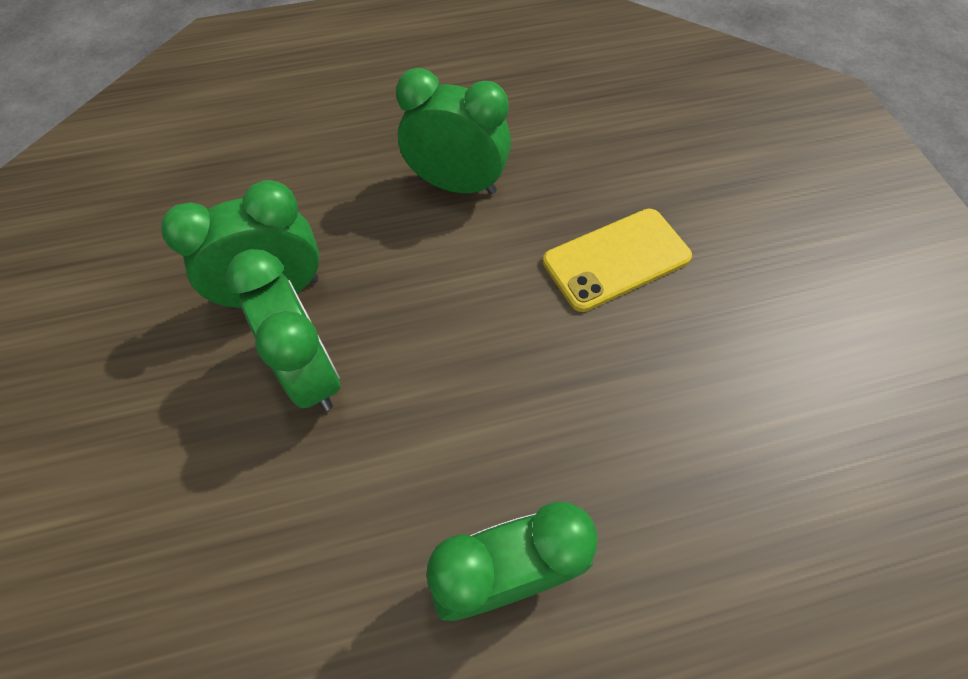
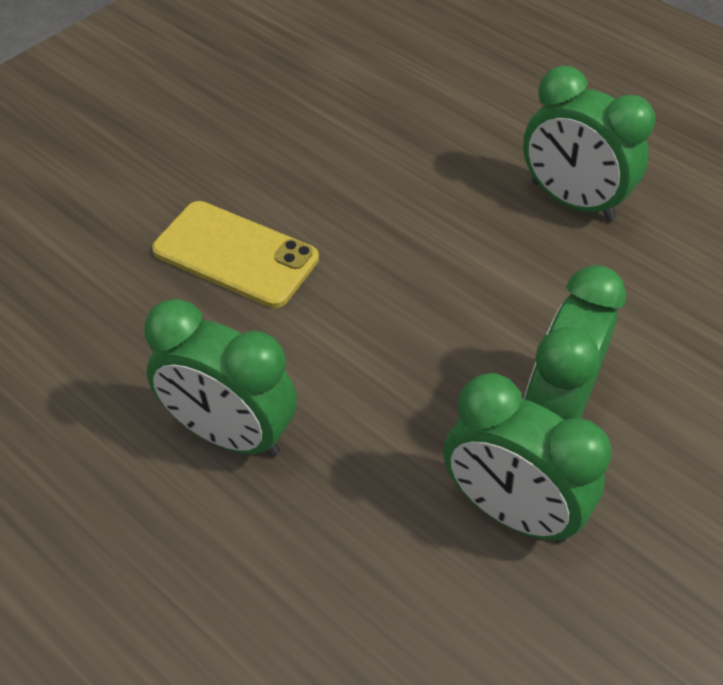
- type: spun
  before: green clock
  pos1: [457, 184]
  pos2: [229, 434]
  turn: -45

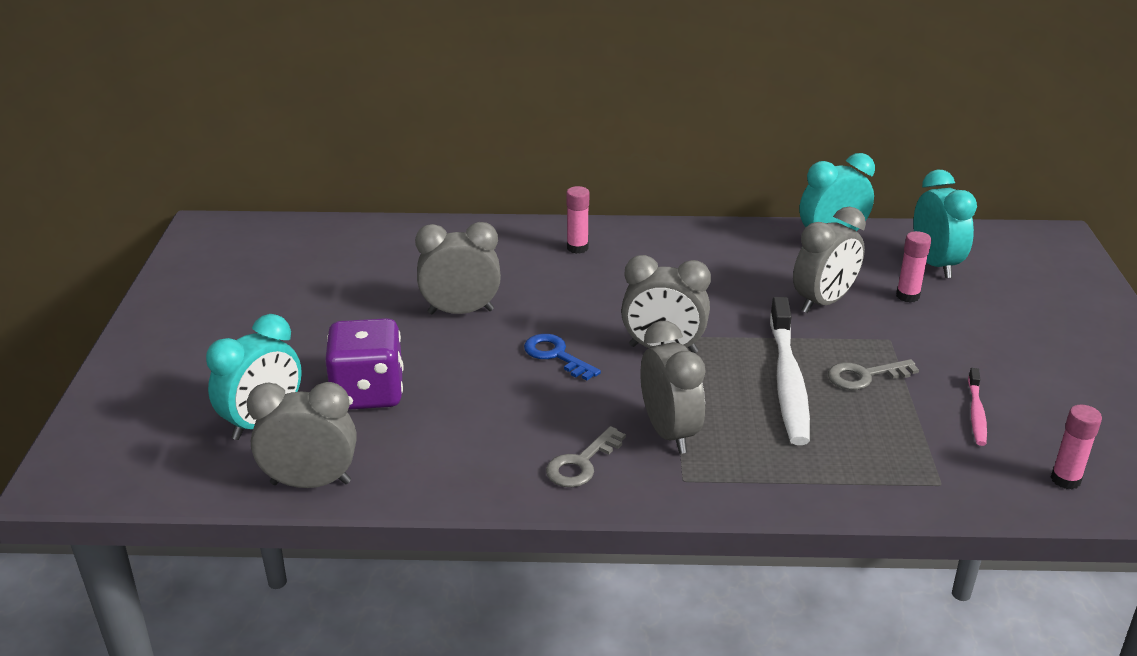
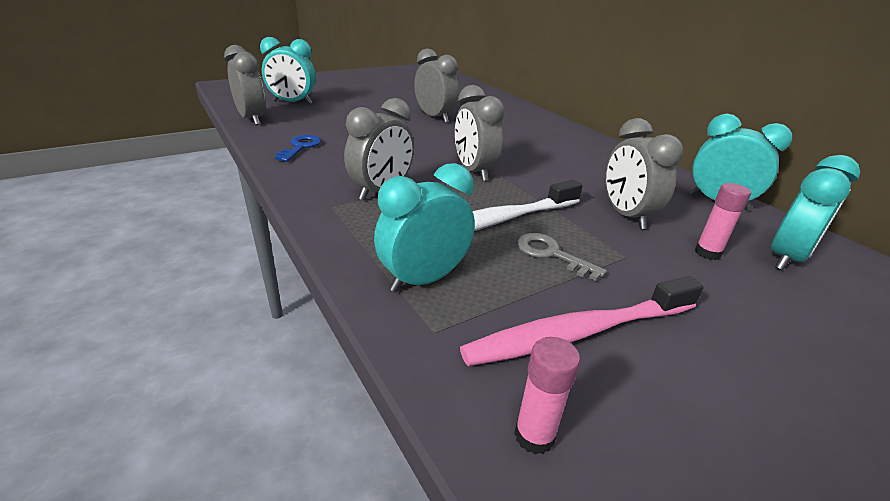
- type: missing
  before: pink glue stick
  pos1: [577, 248]
- type: spun
  before: grey clock
  pos1: [823, 302]
  pos2: [626, 215]
  turn: 60
- type: missing
  before: purple dice
  pos1: [368, 393]
- type: relocated
  before: blue key
  pos1: [556, 355]
  pos2: [300, 147]
- type: size
  before: pink toothbrush
  pos1: [976, 413]
  pos2: [579, 332]
  scale: 2.01
- type: missing
  before: grey key
  pos1: [581, 463]
- type: appeared
  after: turquoise clock
  pos2: [424, 279]

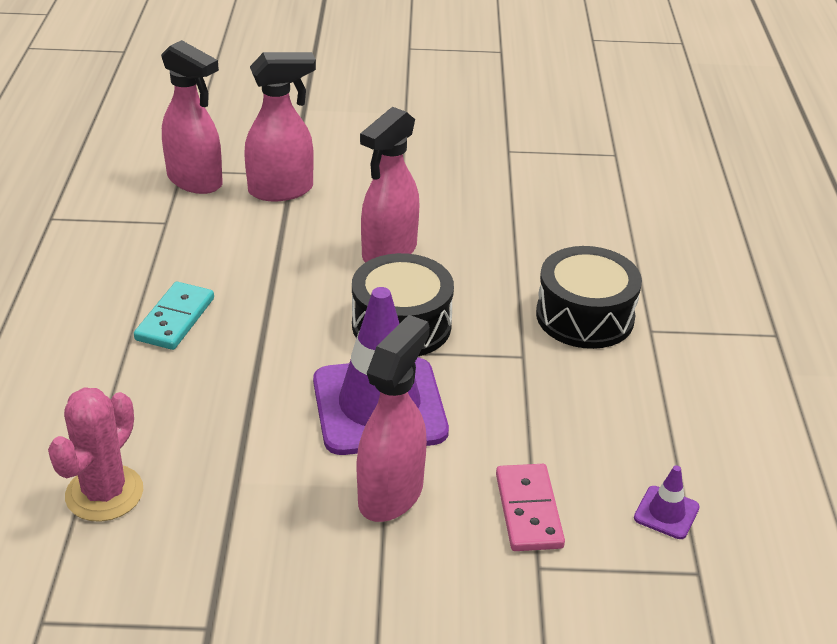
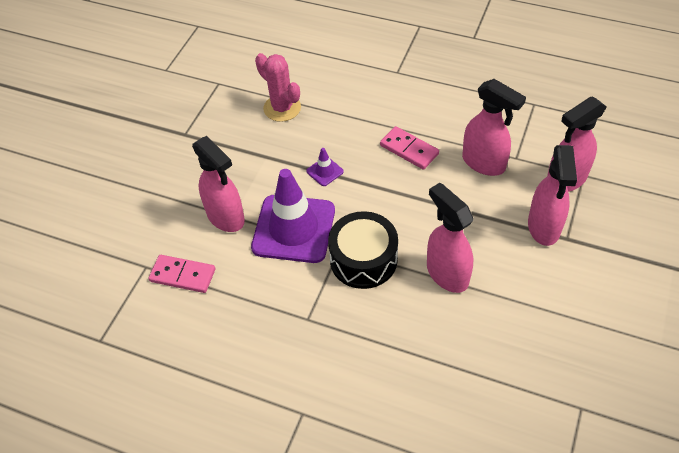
- type: missing
  before: black drum
  pos1: [585, 316]
- type: colour
  before: turquoise domino
  after: pink domino
  pos1: [175, 319]
  pos2: [409, 150]
- type: relocated
  before: purple traffic cone
  pos1: [666, 513]
  pos2: [325, 171]
- type: appeared
  after: pink spray bottle
  pos2: [484, 163]

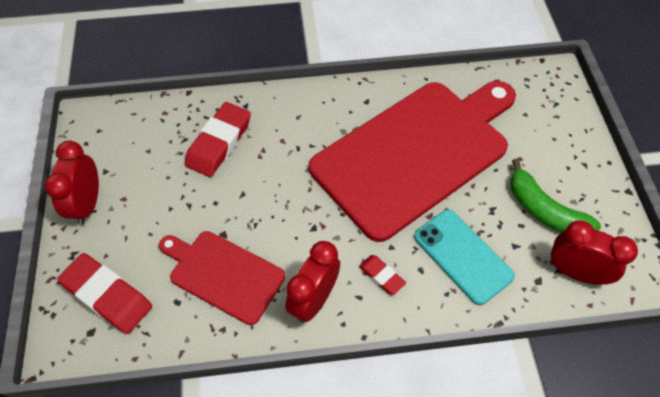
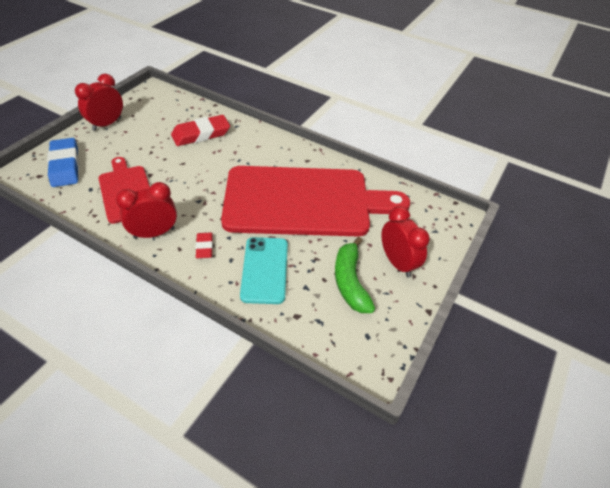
- type: relocated
  before: red clock
  pos1: [575, 272]
  pos2: [397, 263]
- type: colour
  before: red eraser
  after: blue eraser
  pos1: [107, 295]
  pos2: [65, 166]

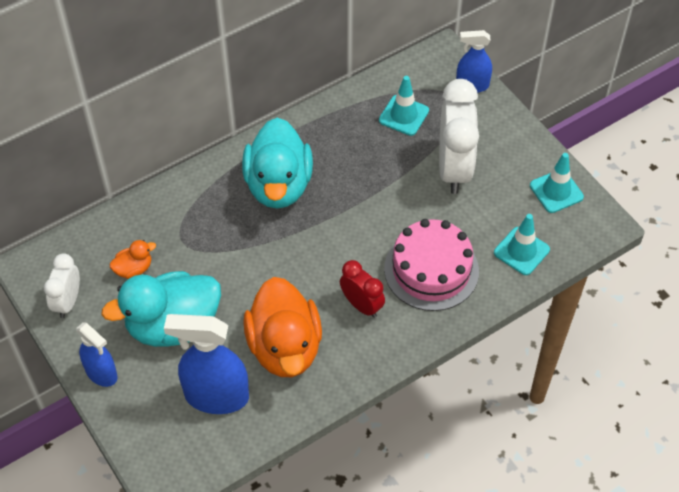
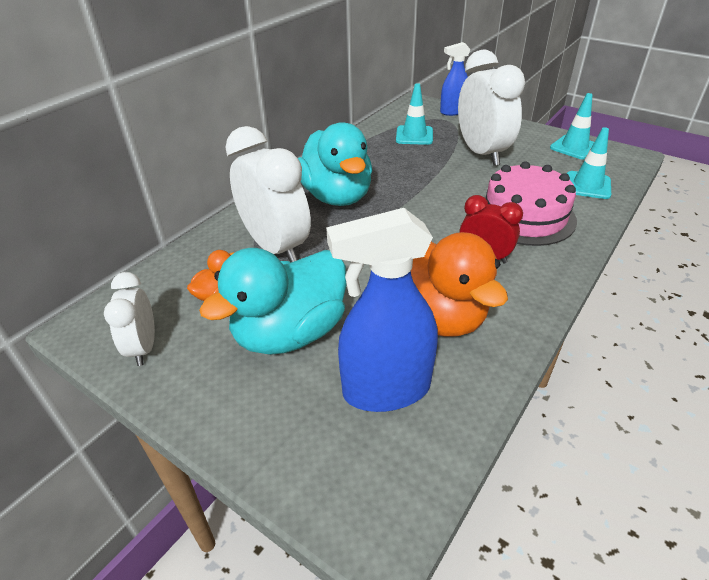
- type: missing
  before: blue spray bottle
  pos1: [101, 373]
- type: appeared
  after: white clock
  pos2: [276, 248]

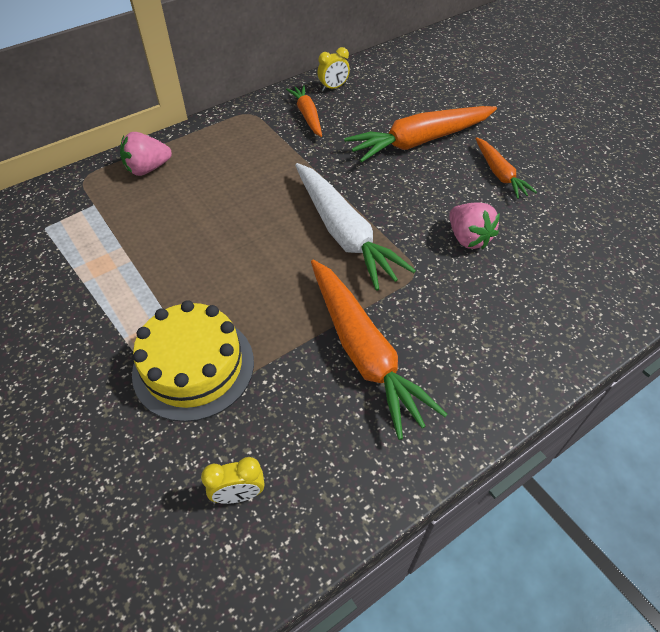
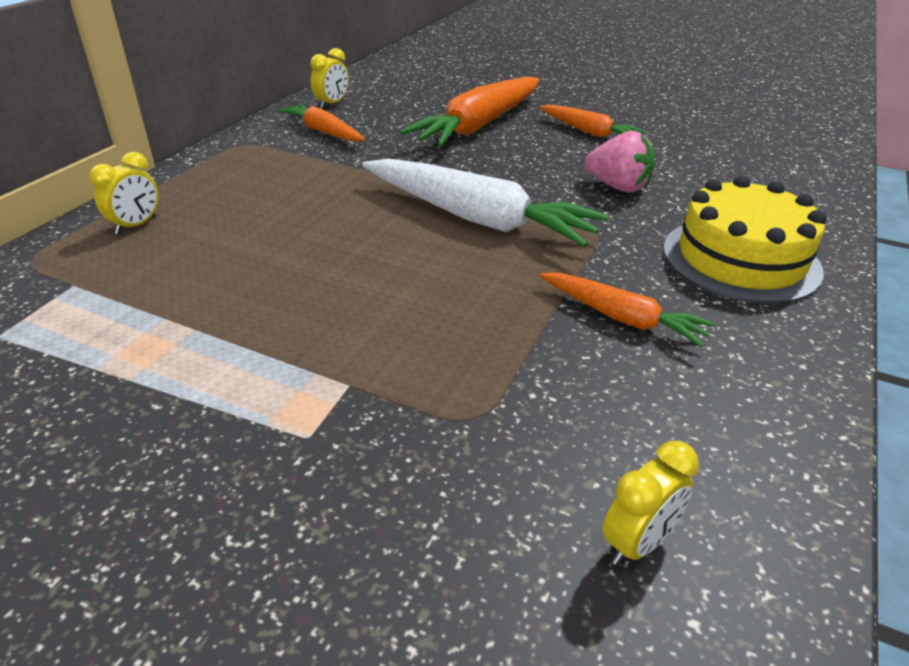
- type: exchanged
  before: pink strawberry
  after: yellow clock
  pos1: [148, 169]
  pos2: [136, 225]
- type: size
  before: orange carrot
  pos1: [364, 352]
  pos2: [622, 318]
  scale: 0.55
- type: relocated
  before: yellow cake
  pos1: [193, 367]
  pos2: [740, 259]

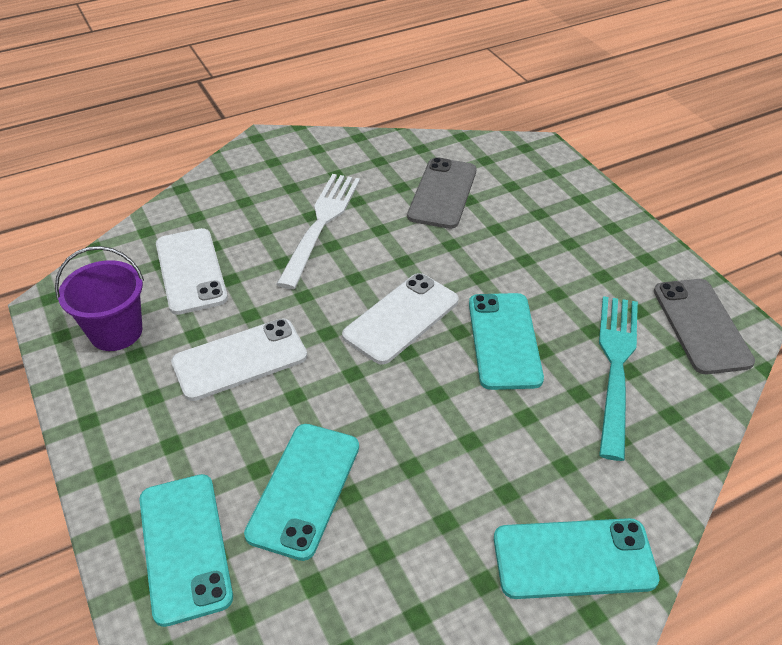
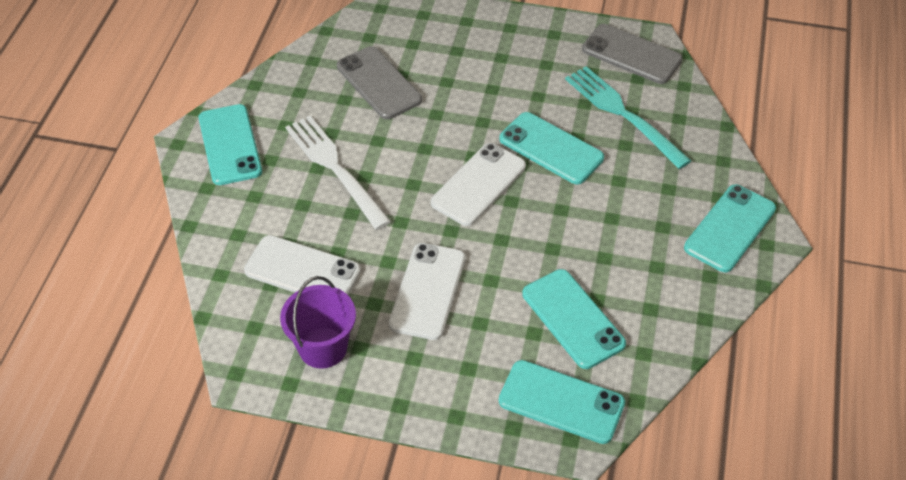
- type: spun
  before: white phone
  pos1: [401, 318]
  pos2: [479, 184]
  turn: 45
- type: appeared
  after: turquoise phone
  pos2: [230, 145]

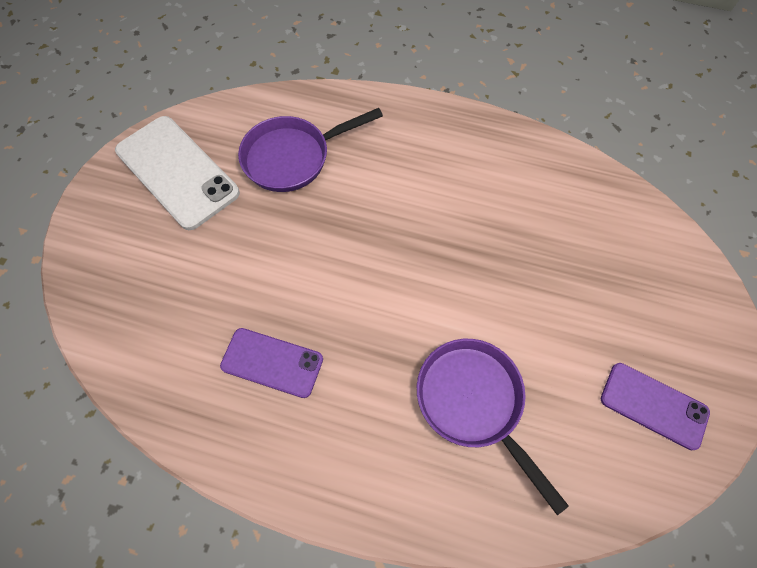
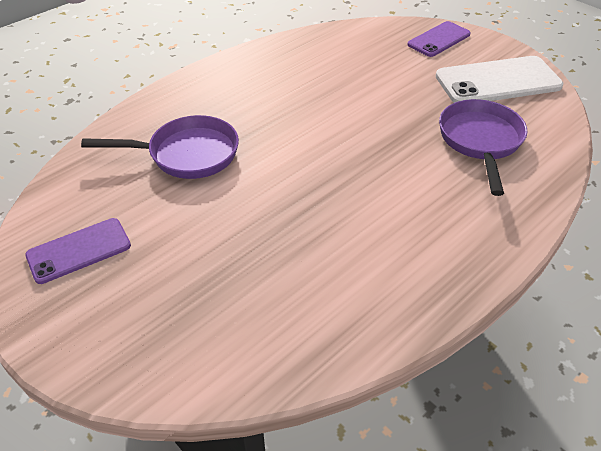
- type: relocated
  before: purple phone
  pos1: [272, 362]
  pos2: [439, 39]

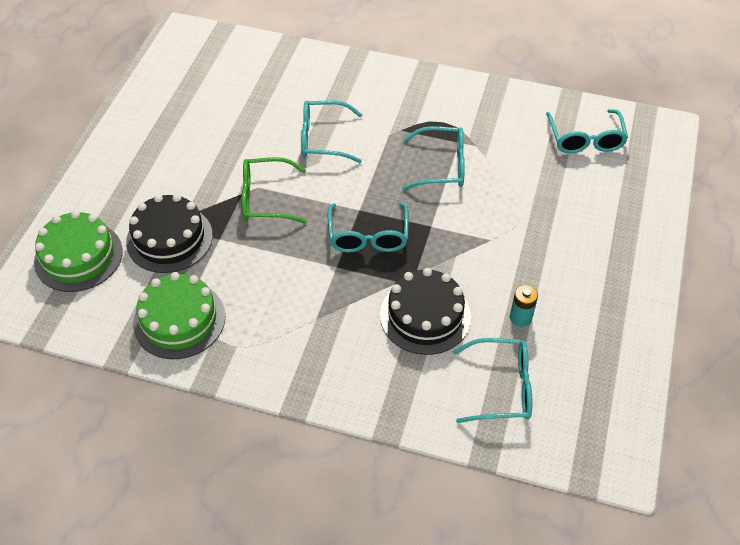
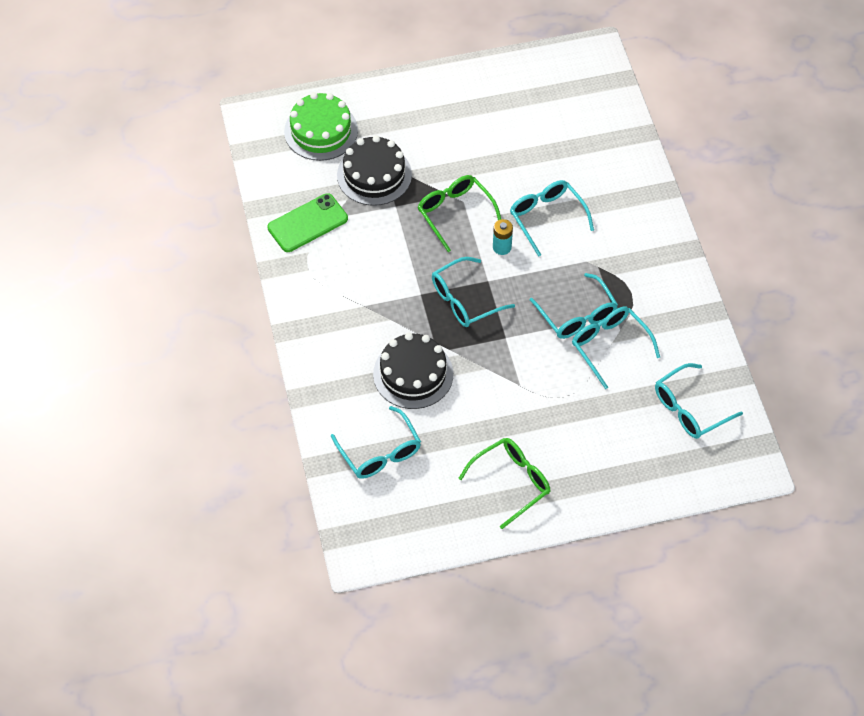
- type: exchanged
  before: green cake
  after: green phone
  pos1: [179, 320]
  pos2: [307, 223]
- type: relocated
  before: turquoise battery
  pos1: [520, 318]
  pos2: [502, 247]
- type: appeared
  after: turquoise glasses
  pos2: [610, 346]
- type: appeared
  after: green glasses
  pos2: [511, 482]

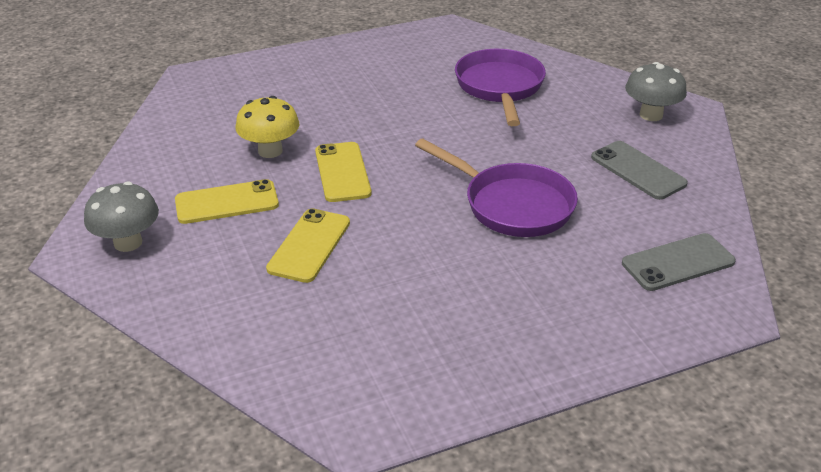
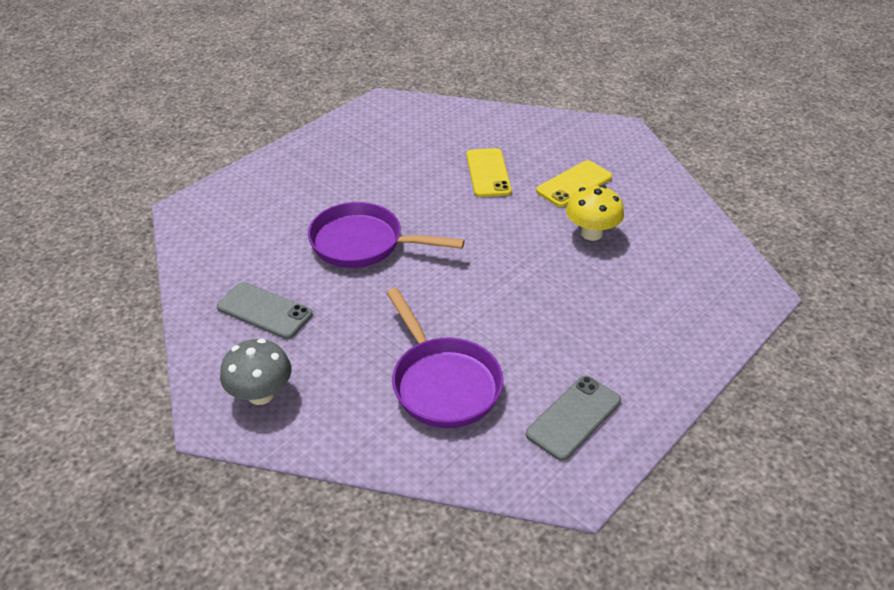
- type: missing
  before: yellow phone
  pos1: [342, 172]
- type: missing
  before: grey mushroom
  pos1: [128, 243]
- type: relocated
  before: grey phone
  pos1: [678, 262]
  pos2: [573, 417]

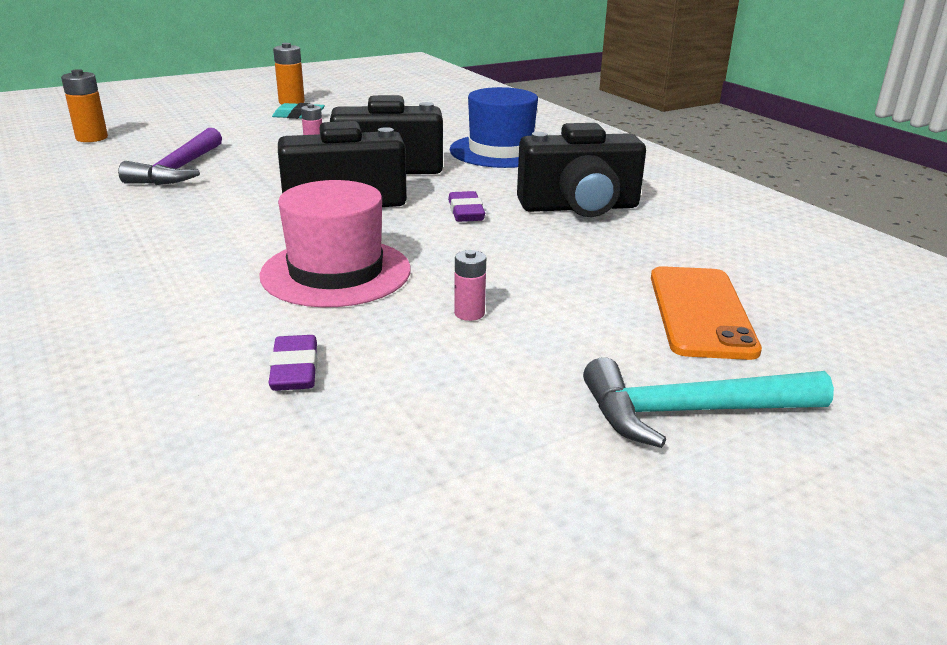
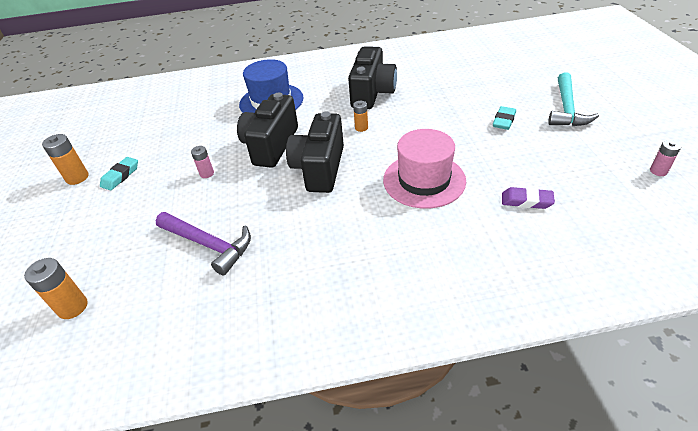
- type: exchanged
  before: purple eraser
  after: orange battery
  pos1: [466, 212]
  pos2: [361, 128]
- type: relocated
  before: pink battery
  pos1: [469, 313]
  pos2: [658, 171]
- type: missing
  before: orange phone
  pos1: [700, 312]
- type: appeared
  after: turquoise eraser
  pos2: [503, 121]

